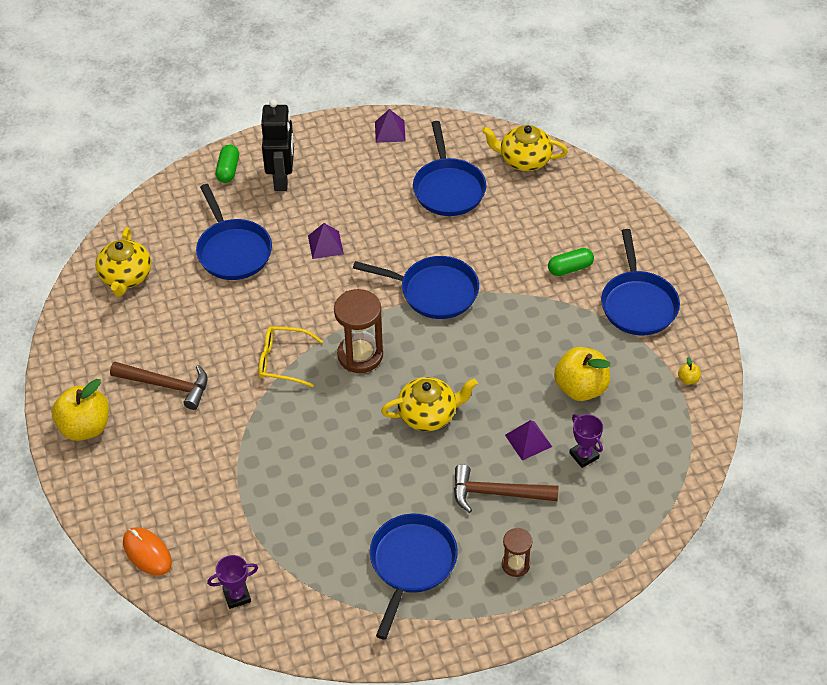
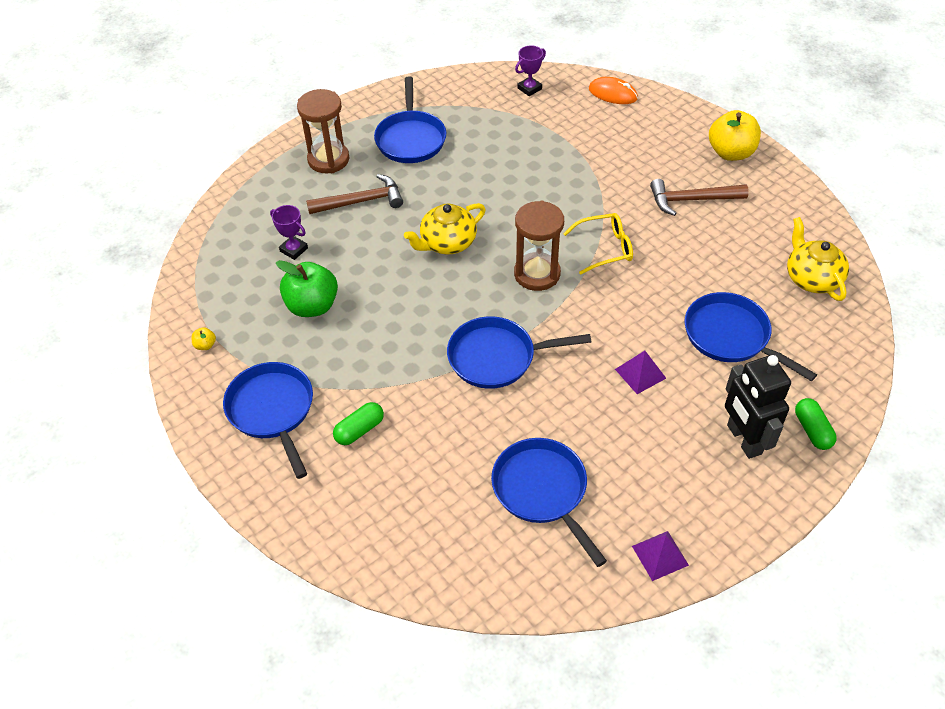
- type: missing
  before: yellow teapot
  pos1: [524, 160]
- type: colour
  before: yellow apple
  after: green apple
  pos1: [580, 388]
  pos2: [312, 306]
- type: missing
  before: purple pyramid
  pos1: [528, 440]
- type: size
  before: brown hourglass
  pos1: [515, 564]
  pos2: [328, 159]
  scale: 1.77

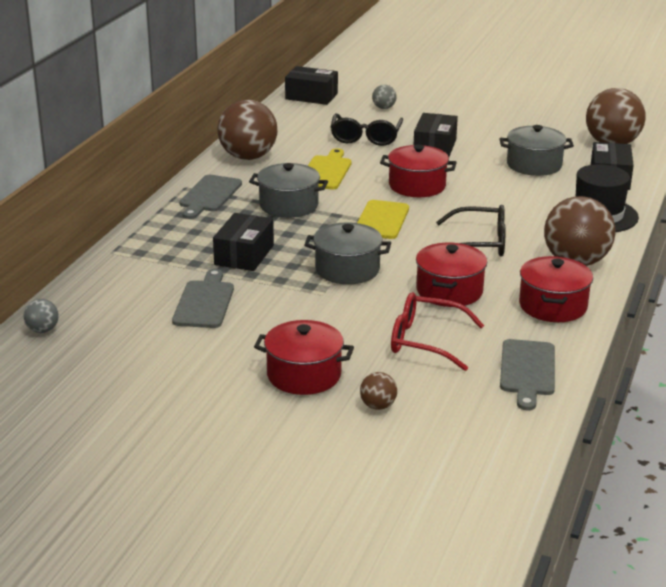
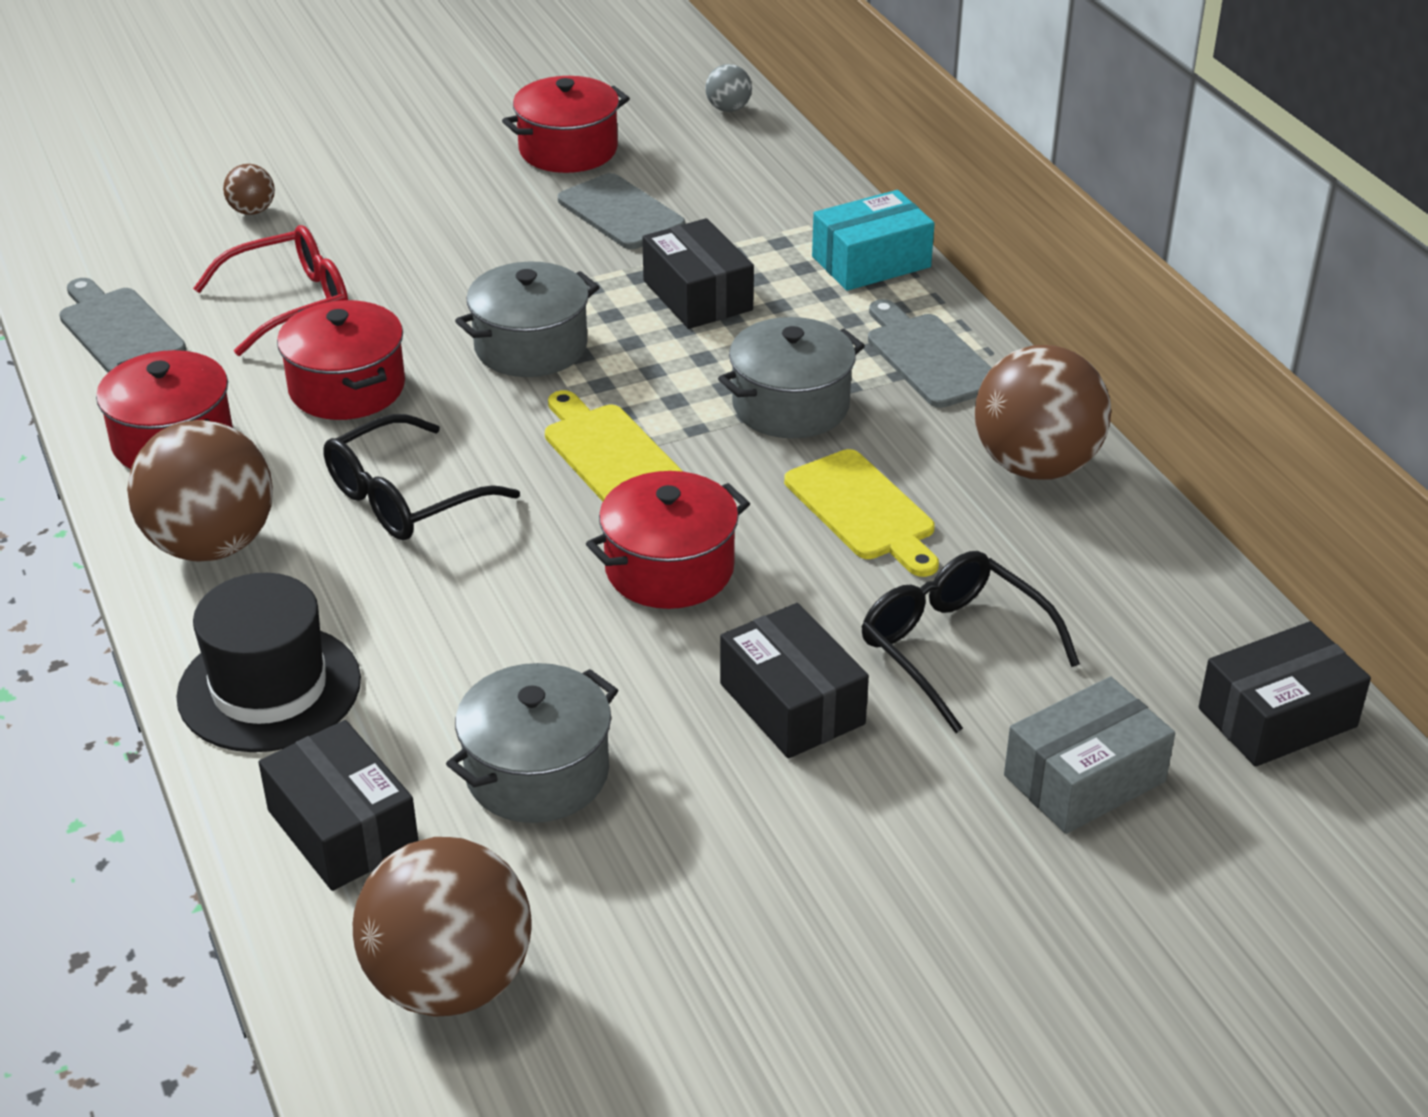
- type: exchanged
  before: grey ball
  after: grey box
  pos1: [384, 108]
  pos2: [1084, 778]
- type: relocated
  before: red pot
  pos1: [304, 375]
  pos2: [568, 150]
- type: appeared
  after: turquoise box
  pos2: [871, 262]

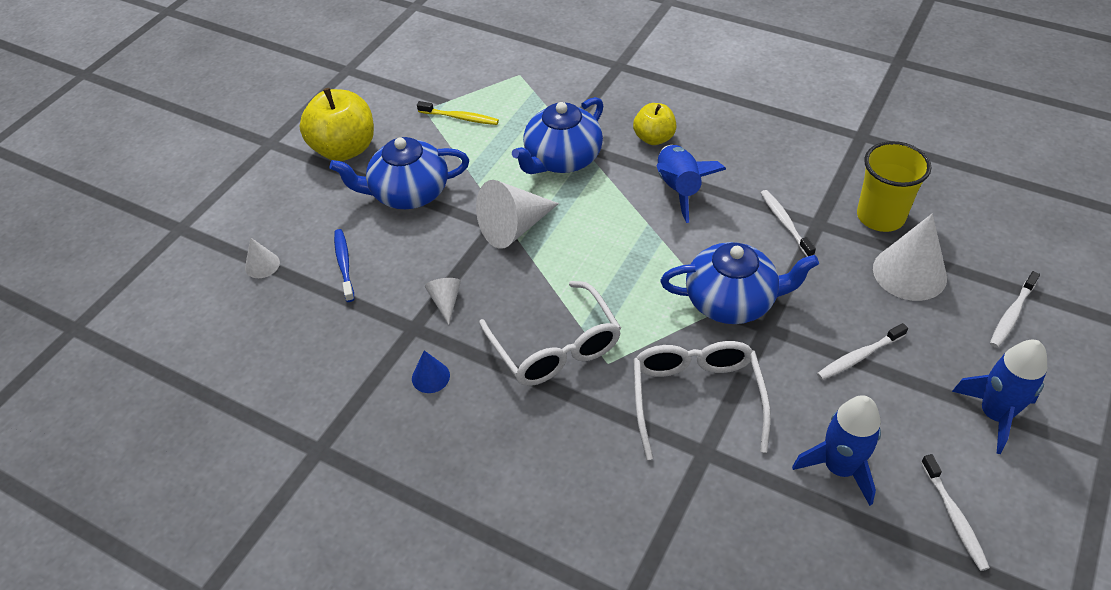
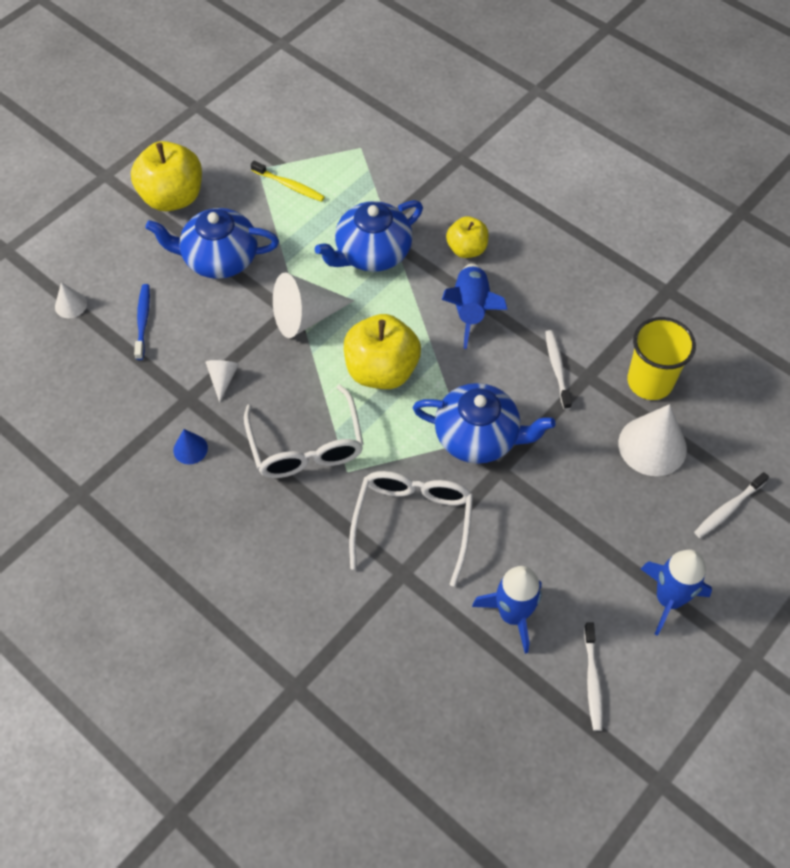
- type: missing
  before: white toothbrush
  pos1: [859, 357]
- type: appeared
  after: yellow apple
  pos2: [381, 370]

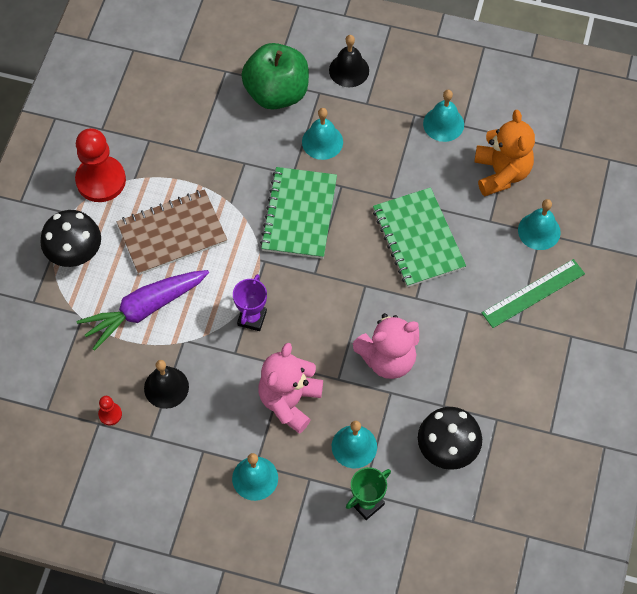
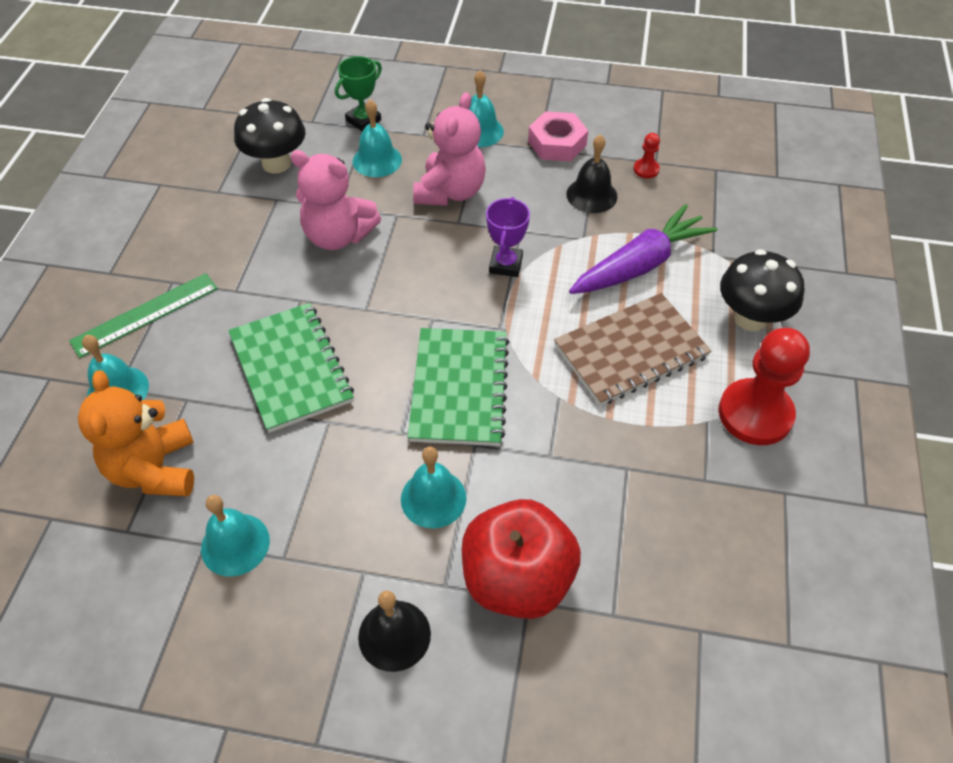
- type: colour
  before: green apple
  after: red apple
  pos1: [276, 93]
  pos2: [517, 579]
- type: spun
  before: pink teddy bear
  pos1: [388, 359]
  pos2: [338, 236]
  turn: -135
- type: appeared
  after: pink nut
  pos2: [557, 143]

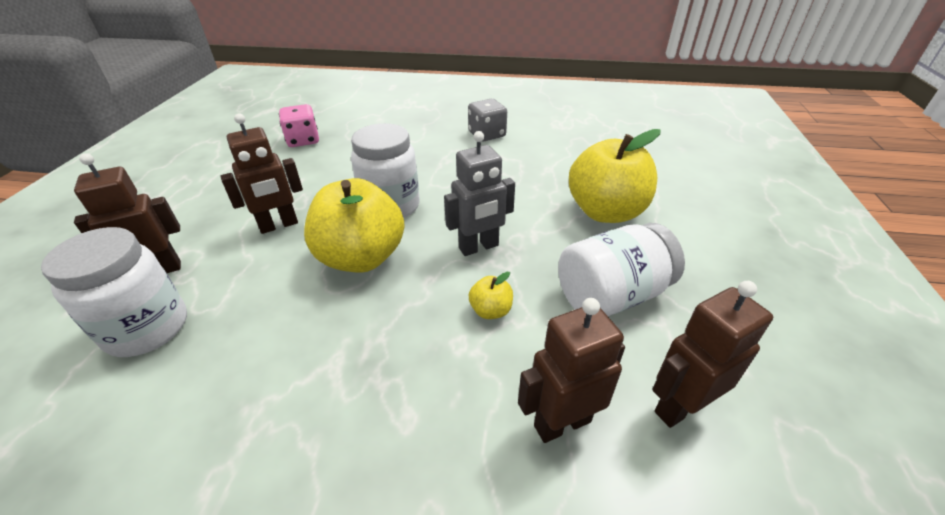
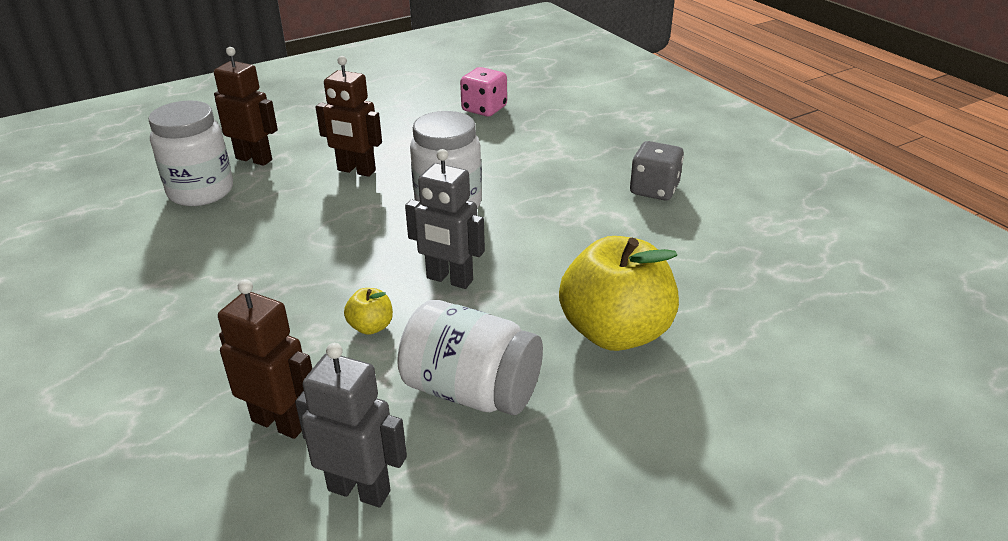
- type: missing
  before: yellow apple
  pos1: [361, 257]
- type: colour
  before: brown robot
  after: grey robot
  pos1: [680, 407]
  pos2: [359, 490]

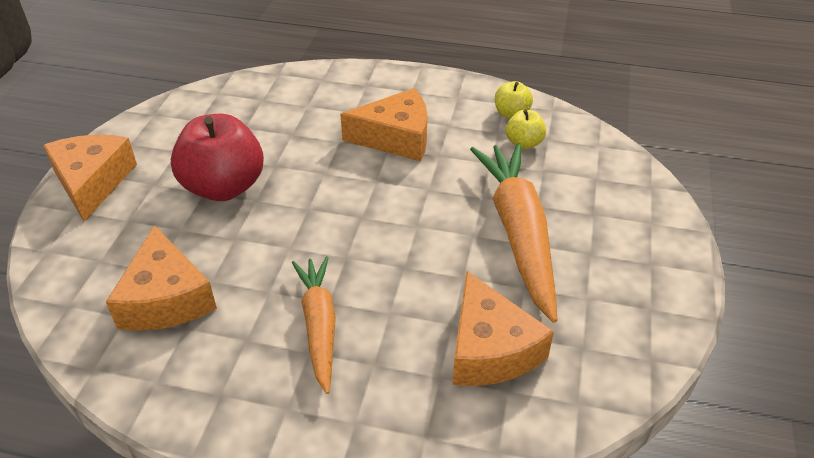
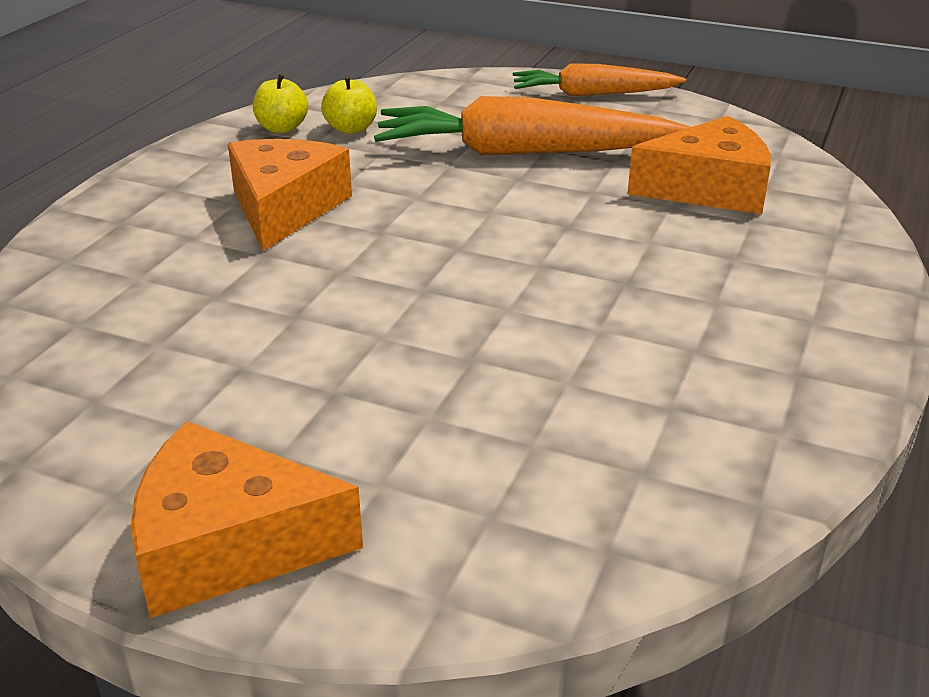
- type: missing
  before: red apple
  pos1: [224, 187]
- type: missing
  before: orange cheese
  pos1: [166, 298]
- type: relocated
  before: orange carrot
  pos1: [319, 326]
  pos2: [593, 94]

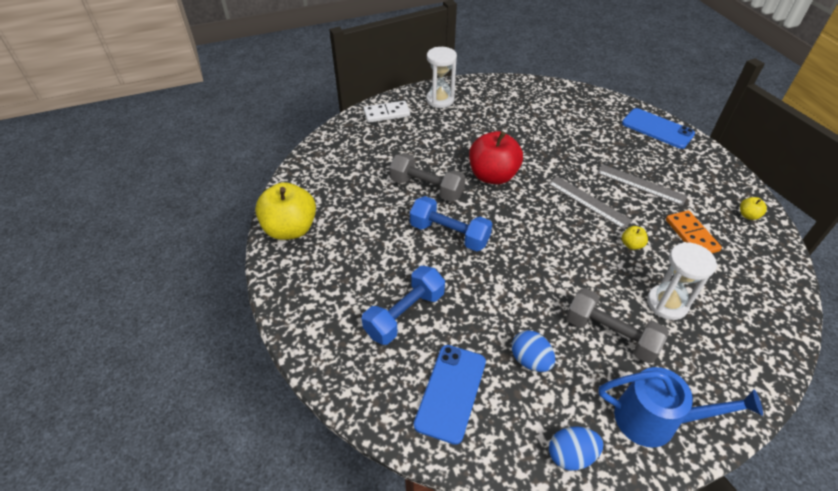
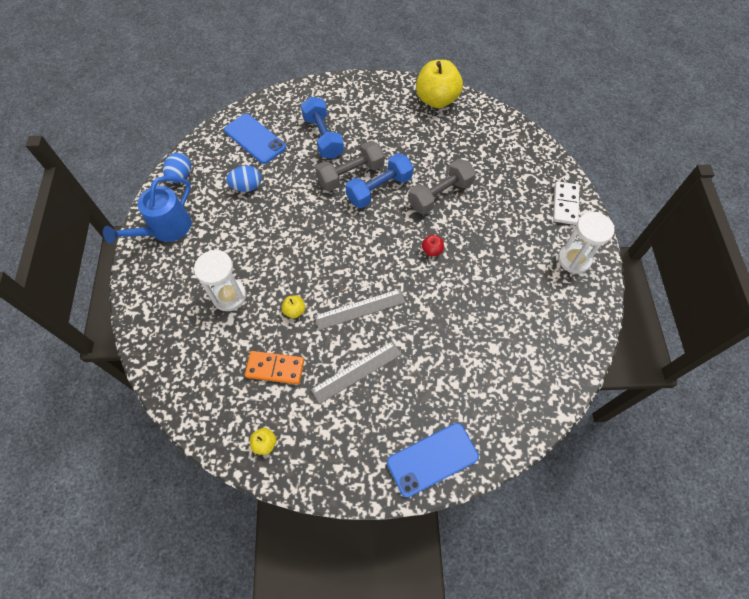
- type: size
  before: red apple
  pos1: [493, 176]
  pos2: [432, 250]
  scale: 0.42
- type: relocated
  before: grey dumbbell
  pos1: [610, 335]
  pos2: [350, 175]

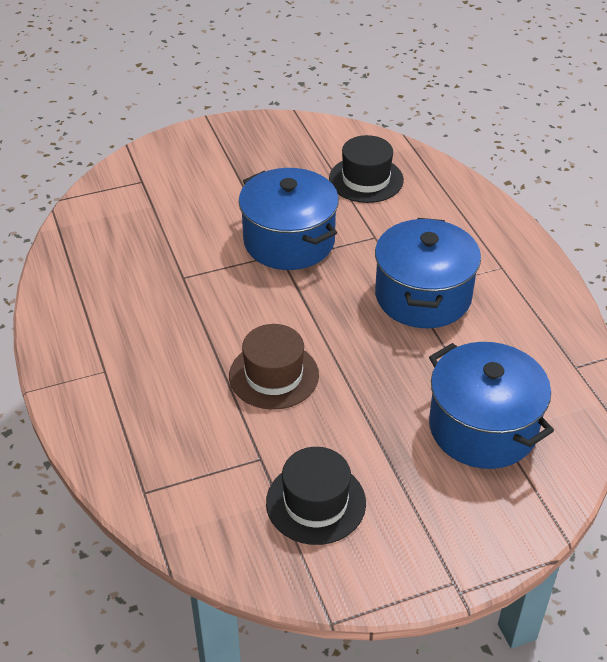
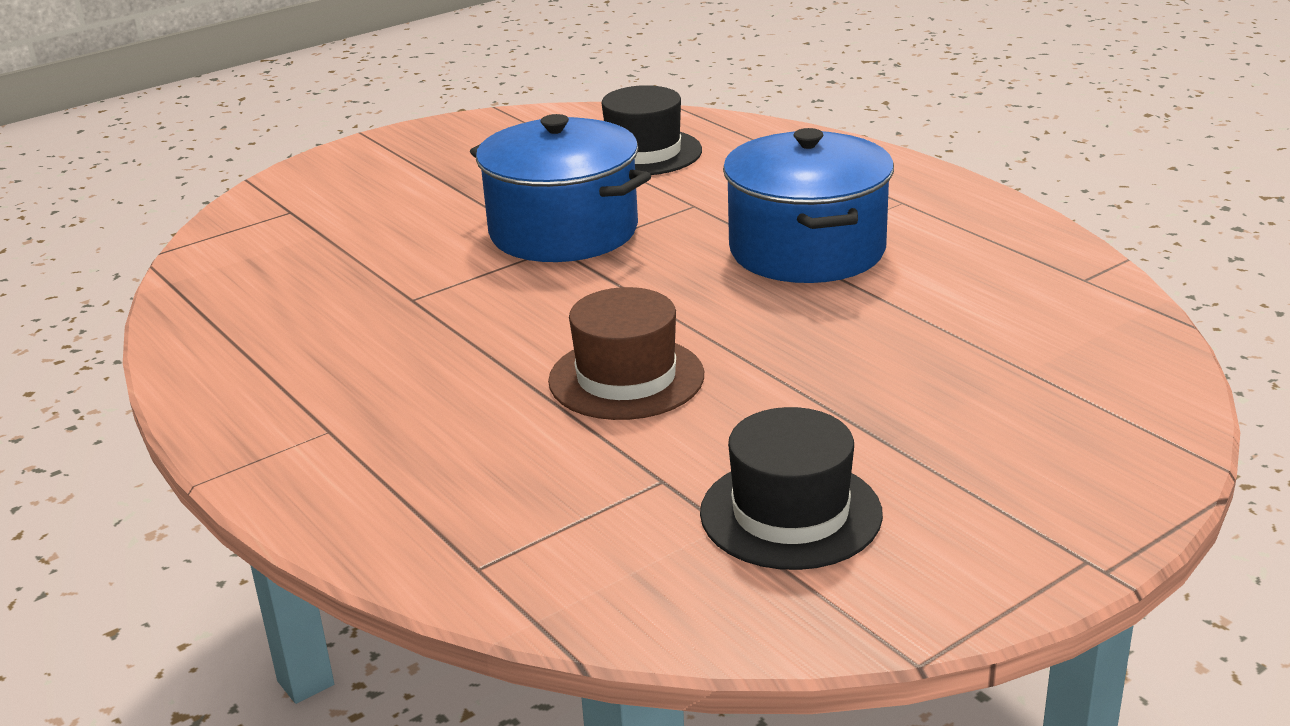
- type: missing
  before: blue pot
  pos1: [483, 427]

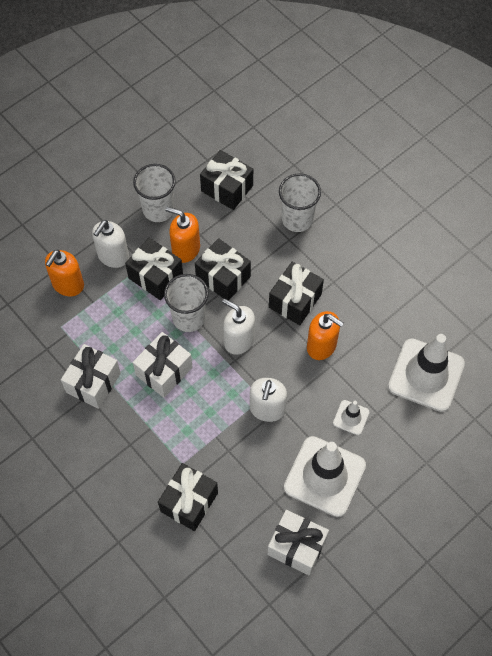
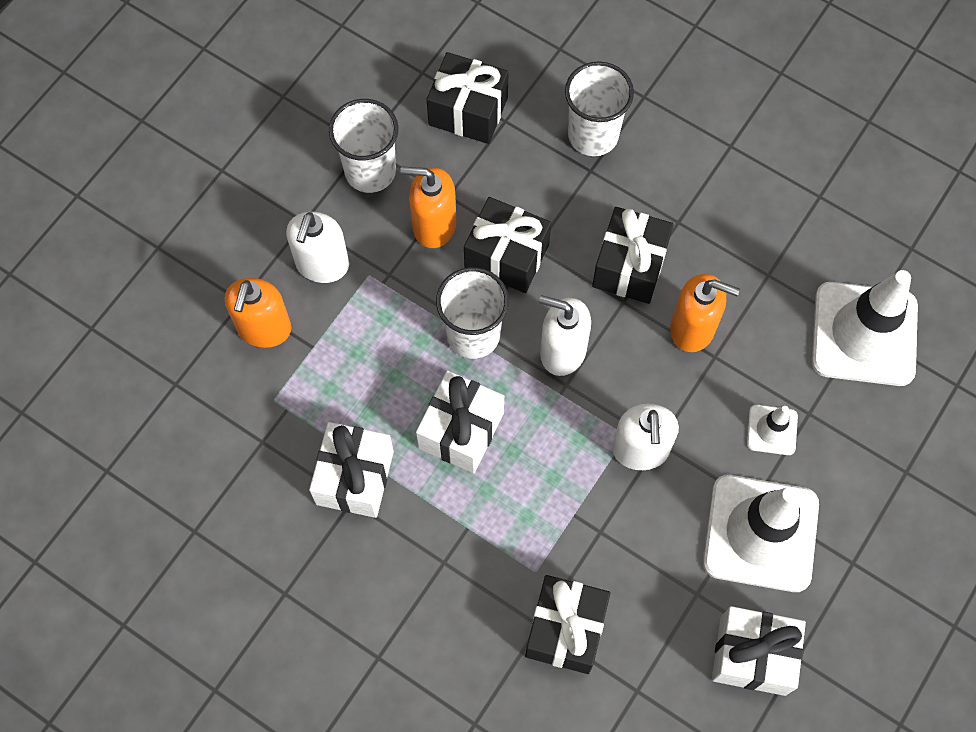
- type: missing
  before: black gift
  pos1: [155, 276]

